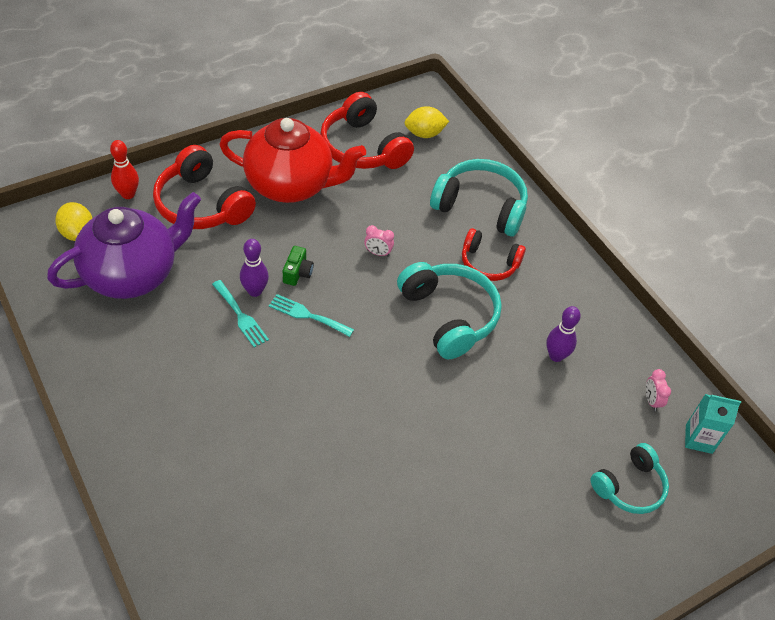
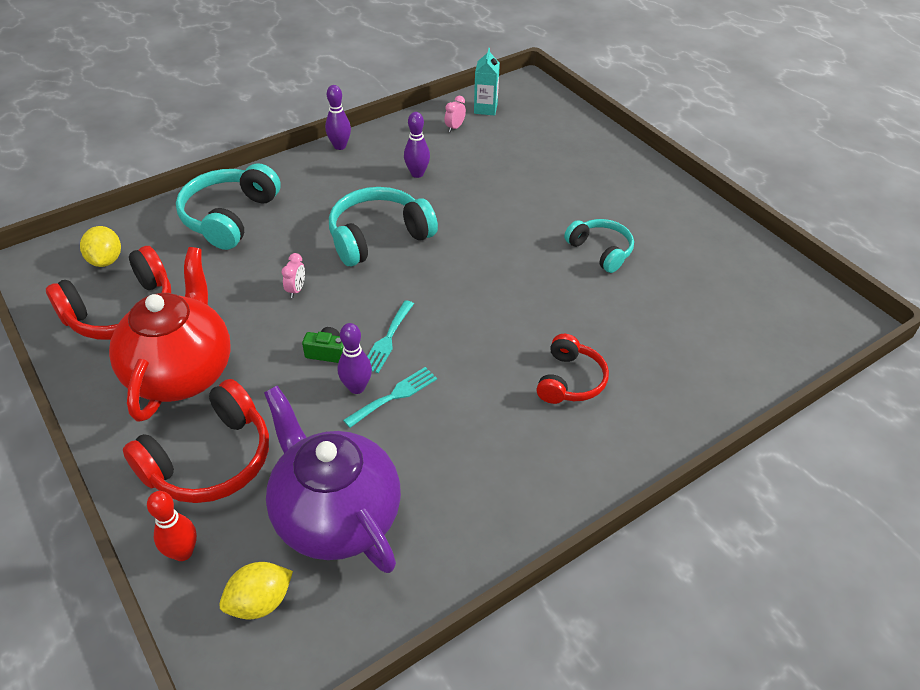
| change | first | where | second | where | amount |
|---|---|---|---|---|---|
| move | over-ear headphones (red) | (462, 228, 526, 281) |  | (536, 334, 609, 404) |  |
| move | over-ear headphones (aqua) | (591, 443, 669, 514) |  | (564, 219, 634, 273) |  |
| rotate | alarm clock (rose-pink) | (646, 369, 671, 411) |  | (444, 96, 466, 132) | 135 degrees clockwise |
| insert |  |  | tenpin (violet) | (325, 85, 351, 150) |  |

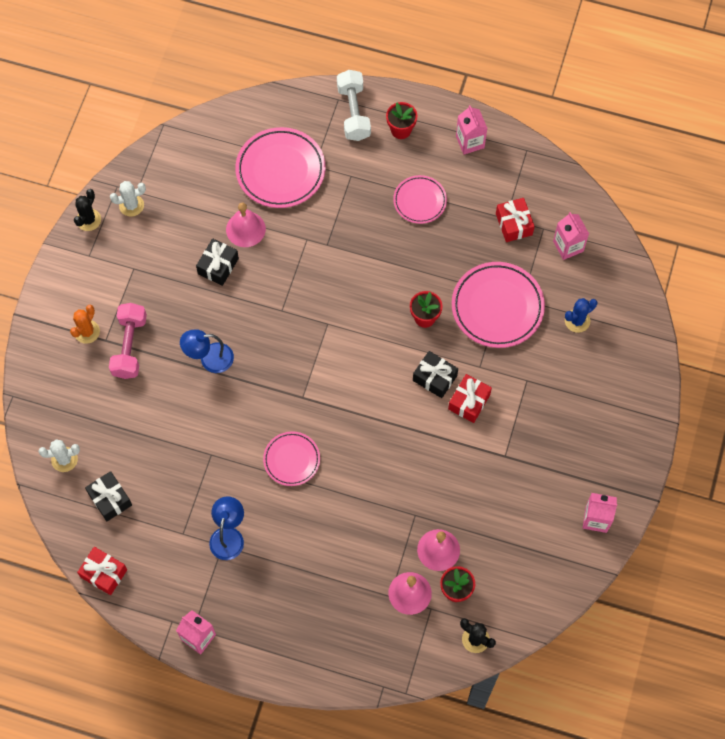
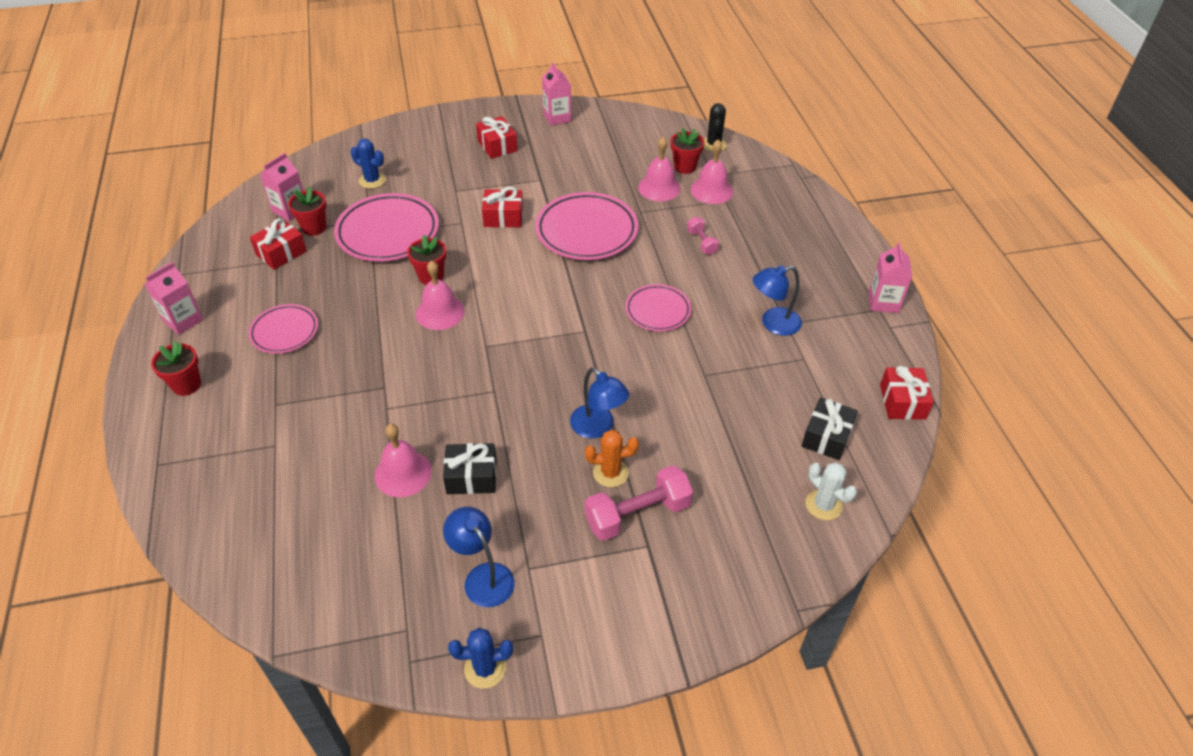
| change | first | where | second | where | amount |
|---|---|---|---|---|---|
| move | saguaro cactus (orange-coloured) | (70, 304, 100, 344) |  | (585, 430, 639, 487) |  |
| recolor | saguaro cactus (jet-black) | (74, 189, 101, 231) | saguaro cactus (royal blue) | (448, 628, 513, 689) |  |
| delete | saguaro cactus (white) | (110, 181, 146, 217) |  |  |  |
| move | flat dish (rose-pink) | (235, 127, 325, 208) |  | (535, 192, 638, 260) |  |
| delete | free weight (white) | (337, 70, 371, 141) |  |  |  |
| delete | wrapped gift (jet-black) | (413, 351, 458, 398) |  |  |  |
| insert |  |  | flower pot (red) | (288, 187, 326, 236) |  |
| insert |  |  | hand bell (rose-pink) | (416, 260, 465, 330) |  |
| insert |  |  | reading lamp (royal blue) | (443, 507, 515, 607) |  |
| insert |  |  | wrapped gift (red) | (476, 116, 518, 159) |  |
| insert |  |  | free weight (rose-pink) | (687, 217, 719, 255) |  |

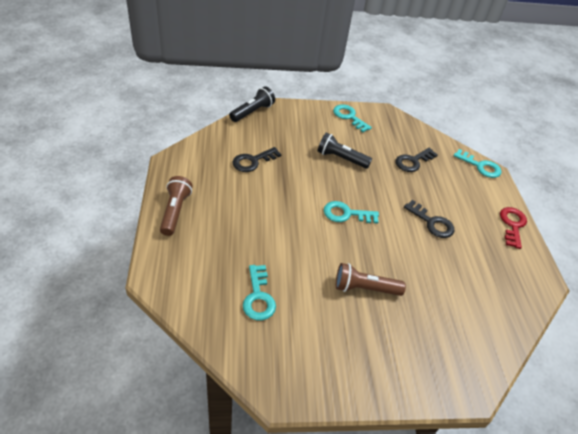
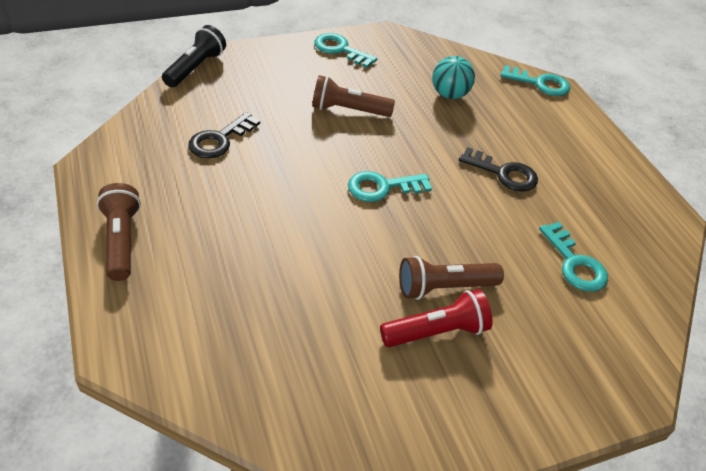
| change | first | where | second | where | amount |
|---|---|---|---|---|---|
| move | key (aqua) | (243, 265, 276, 321) |  | (539, 222, 608, 292) |  |
| recolor | torch (jet-black) | (317, 133, 372, 169) | torch (russet) | (312, 75, 395, 117) |  |
| replace | key (jet-black) | (395, 148, 438, 172) | ball (aqua) | (432, 56, 475, 99) |  |
| delete | key (red) | (500, 207, 527, 249) |  |  |  |
| insert |  |  | torch (red) | (380, 289, 493, 347) |  |

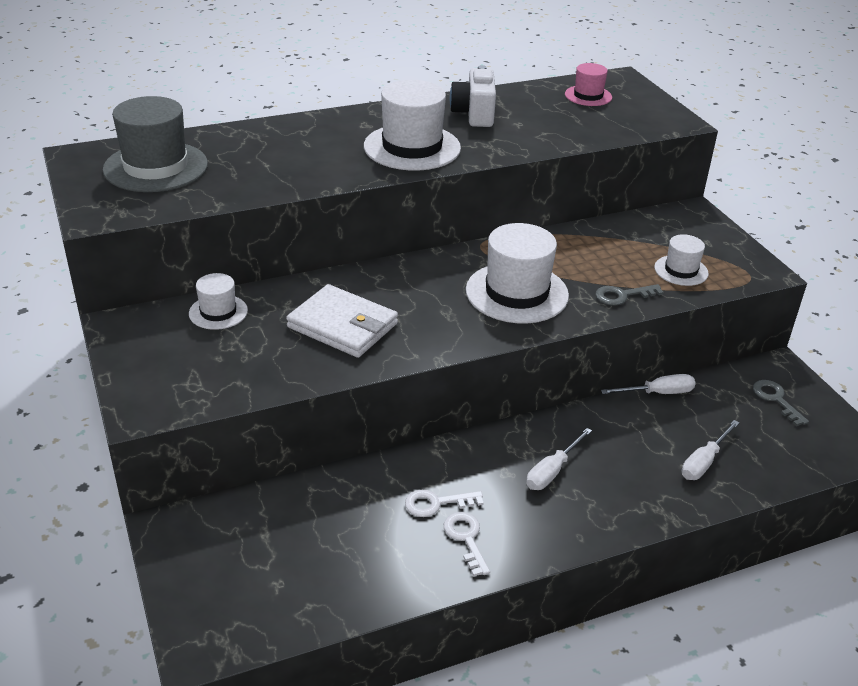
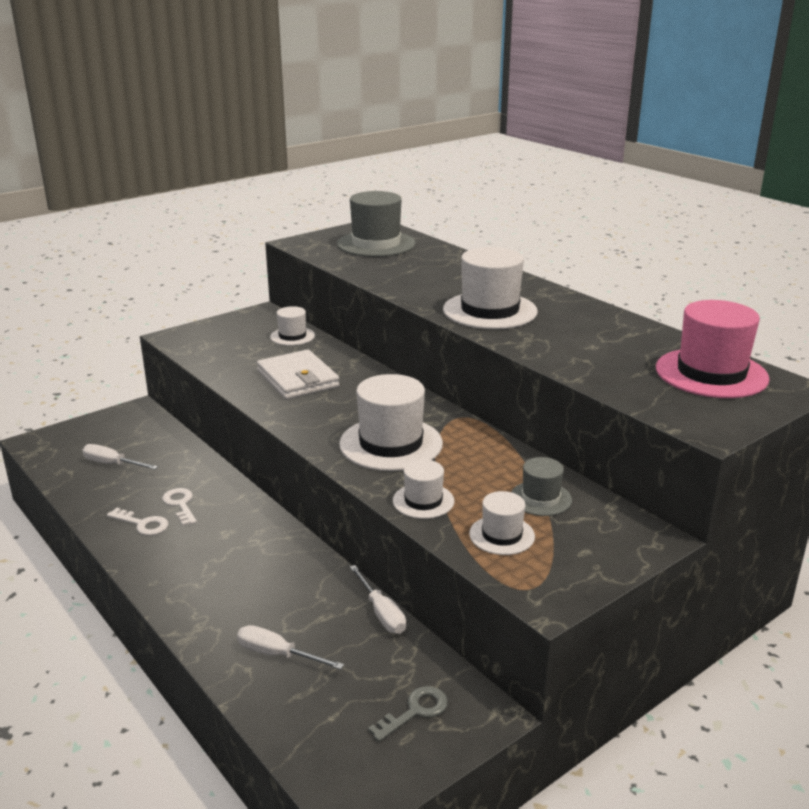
| change | first | where | second | where | amount |
|---|---|---|---|---|---|
| rotate | wallet (white) | (286, 284, 398, 358) |  | (257, 349, 340, 399) | 45 degrees counterclockwise |
| rotate | key (white) | (444, 512, 490, 577) |  | (107, 508, 168, 536) | 60 degrees clockwise |
| delete | photo camera (white) | (450, 65, 496, 127) |  |  |  |
| move | flat screwdriver (white) | (526, 428, 592, 490) |  | (82, 444, 158, 469) |  |
| resize | top hat (rose-pink) | (565, 63, 612, 106) |  | (656, 300, 770, 398) | x1.85 |
| replace | key (grey) | (595, 284, 664, 306) | top hat (white) | (393, 459, 454, 519) |  |
| insert |  |  | top hat (grey) | (511, 457, 572, 516) |  |

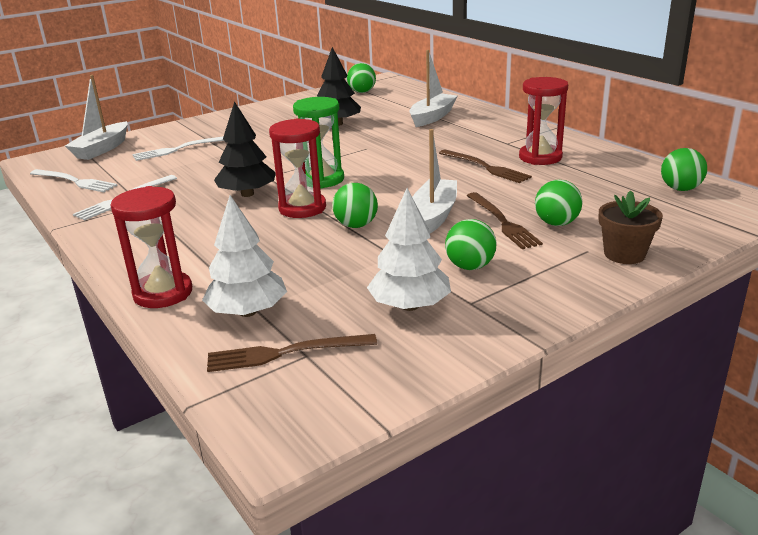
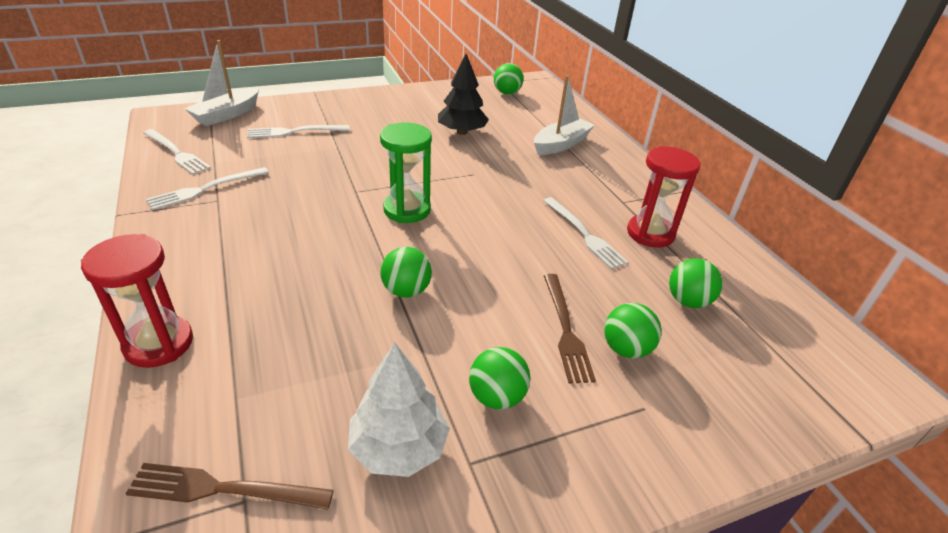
| change | first | where | second | where | amount |
|---|---|---|---|---|---|
| delete | toy tree (white) | (202, 195, 287, 317) |  |  |  |
| delete | toy tree (jet-black) | (214, 101, 276, 197) |  |  |  |
| delete | sandglass (red) | (269, 118, 326, 218) |  |  |  |
| delete | toy boat (white) | (412, 129, 457, 233) |  |  |  |
| recolor | fork (russet) | (439, 150, 532, 183) | fork (white) | (543, 197, 628, 269) |  |
| delete | flower pot (russet) | (599, 190, 663, 264) |  |  |  |
| move | ball (green) | (661, 148, 707, 191) |  | (669, 258, 722, 308) |  |

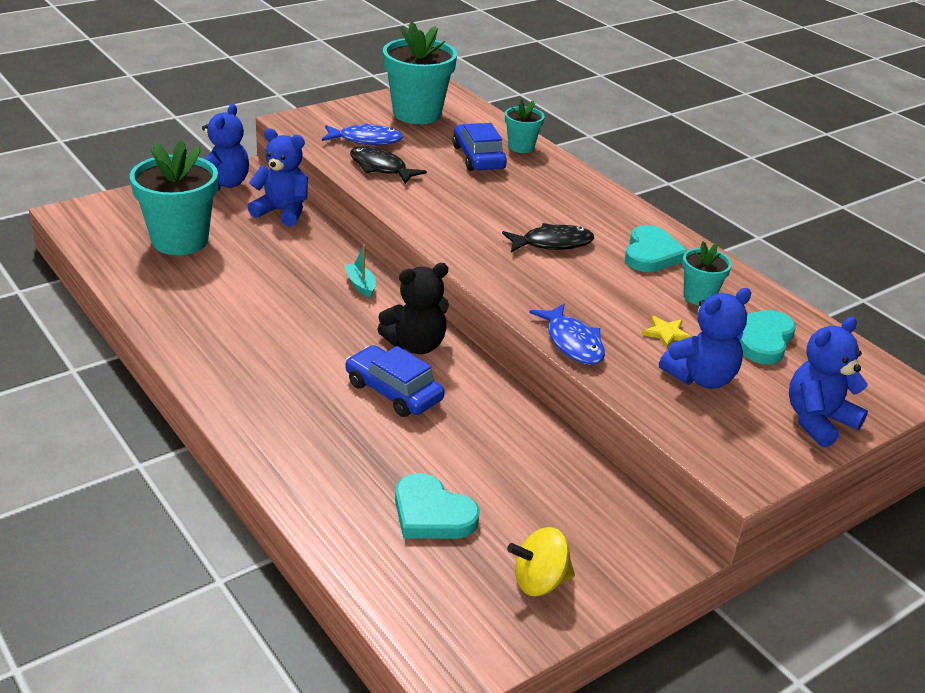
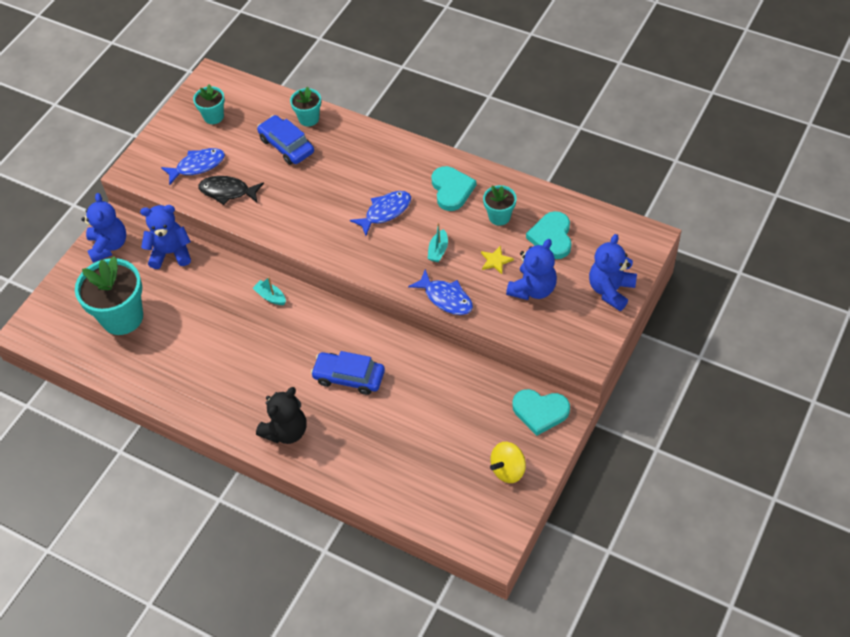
| change | first | where | second | where | amount |
|---|---|---|---|---|---|
| move | stuffed bear (jet-black) | (377, 263, 449, 354) |  | (256, 387, 306, 444) |  |
| resize | flower pot (aqua) | (383, 21, 457, 124) |  | (193, 84, 225, 124) | x0.52 |
| move | heart shape (aqua) | (395, 473, 480, 539) |  | (513, 389, 570, 436) |  |
| recolor | fish figure (jet-black) | (502, 223, 594, 252) | fish figure (royal blue) | (350, 191, 411, 236) |  |
| insert |  |  | toy boat (aqua) | (427, 223, 448, 262) |  |

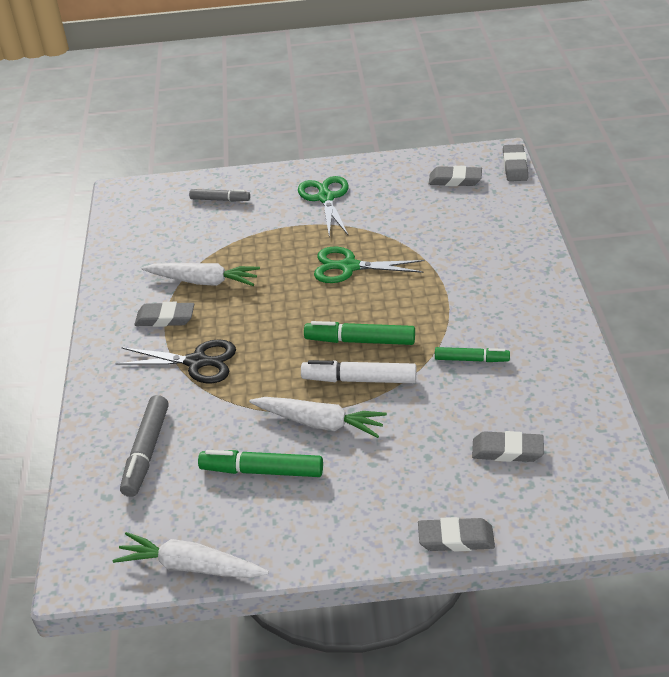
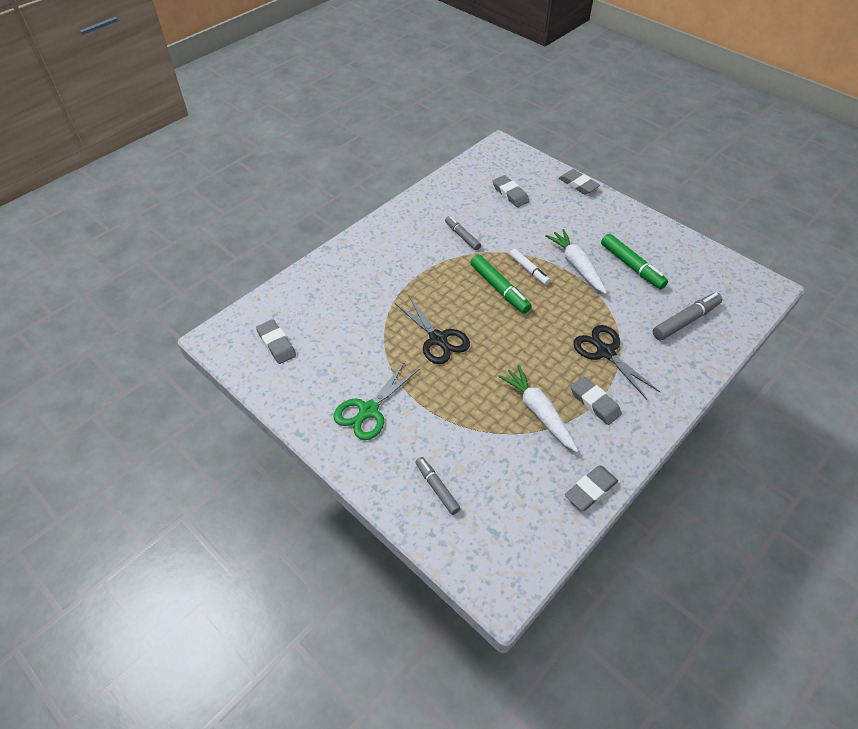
| change | first | where | second | where | amount |
|---|---|---|---|---|---|
| delete | toy carrot (white) | (113, 532, 269, 578) |  |  |  |
| resize | felt pen (white) | (301, 360, 416, 383) |  | (510, 249, 550, 285) | x0.65 |
| recolor | shears (green) | (314, 247, 424, 283) | shears (jet-black) | (395, 296, 470, 364) |  |
| recolor | felt pen (green) | (435, 347, 510, 362) | felt pen (grey) | (445, 216, 481, 250) |  |
| move | gum eraser (grey) | (503, 144, 528, 181) |  | (565, 466, 618, 511) |  |

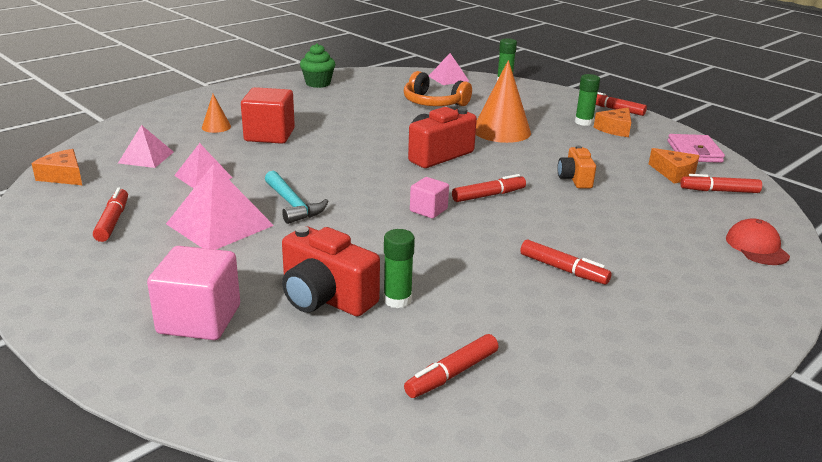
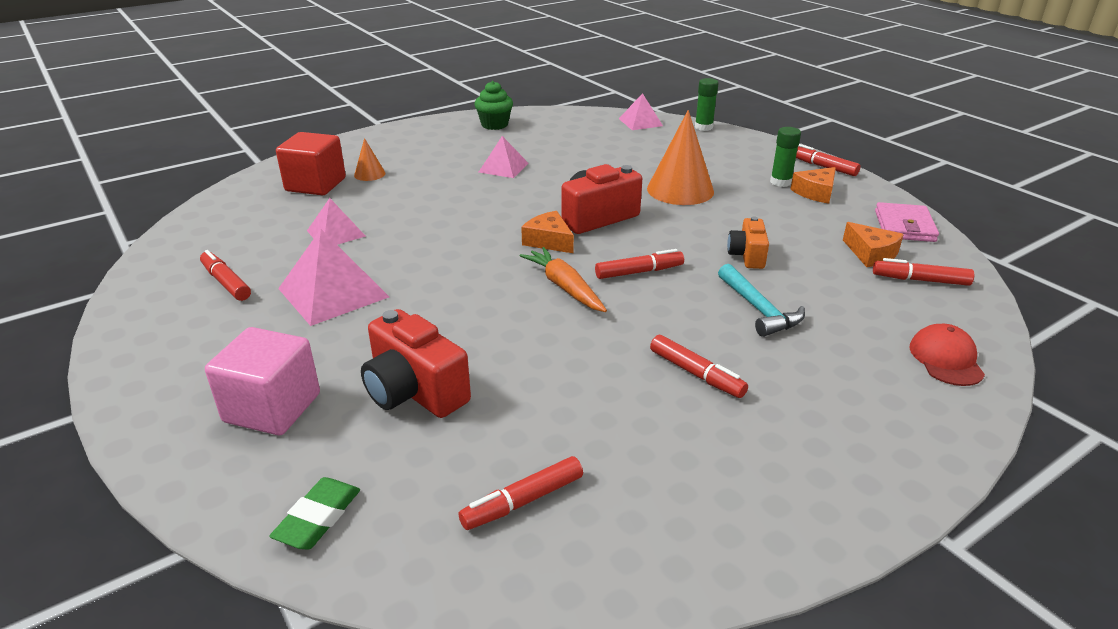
| change | first | where | second | where | amount |
|---|---|---|---|---|---|
| move | cheese wedge (orange-coloured) | (32, 149, 82, 185) |  | (521, 211, 574, 253) |  |
| rotate | felt pen (red) | (93, 188, 128, 242) |  | (200, 250, 251, 301) | 45 degrees counterclockwise |
| move | pyramid (rose-pink) | (118, 125, 174, 168) |  | (479, 136, 528, 178) |  |
| move | solid cube (red) | (241, 87, 295, 144) |  | (276, 132, 346, 195) |  |
| move | claw hammer (aqua) | (265, 171, 328, 224) |  | (718, 264, 805, 337) |  |
| delete | stick of glue (green) | (383, 229, 415, 308) |  |  |  |
| delete | over-ear headphones (orange-coloured) | (404, 71, 472, 106) |  |  |  |
| replace | solid cube (rose-pink) | (410, 177, 449, 219) | toy carrot (orange-coloured) | (520, 247, 607, 312) |  |
| insert |  |  | gum eraser (green) | (269, 477, 360, 550) |  |

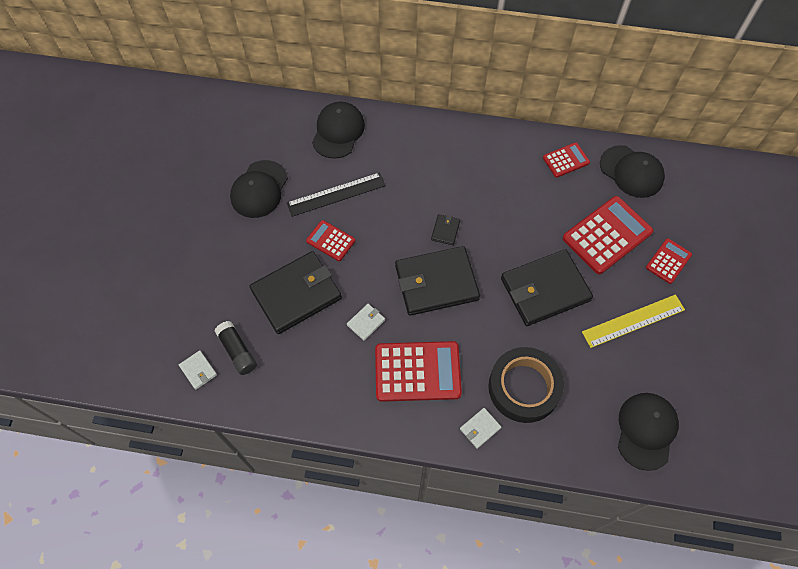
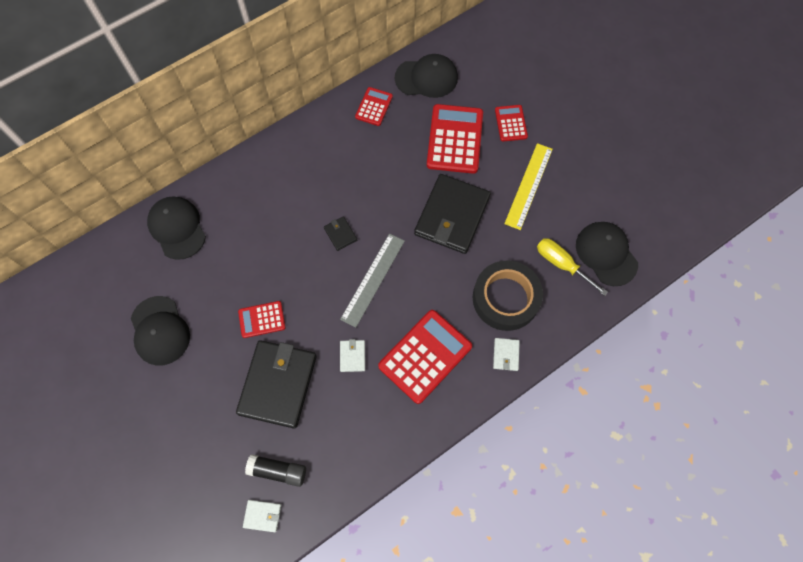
| change | first | where | second | where | amount |
|---|---|---|---|---|---|
| delete | straightedge (jet-black) | (287, 172, 386, 217) |  |  |  |
| replace | wallet (jet-black) | (395, 246, 480, 316) | straightedge (grey) | (340, 233, 405, 328) |  |
| insert |  |  | flat screwdriver (golden) | (537, 238, 608, 296) |  |

